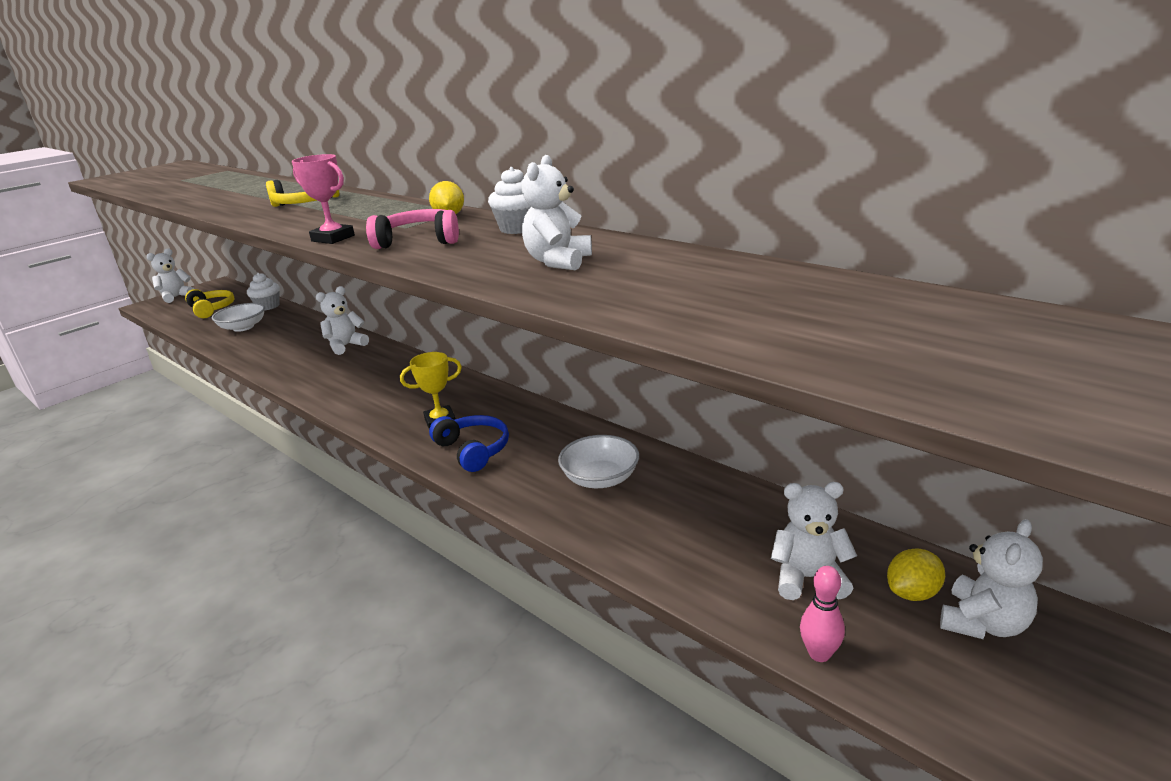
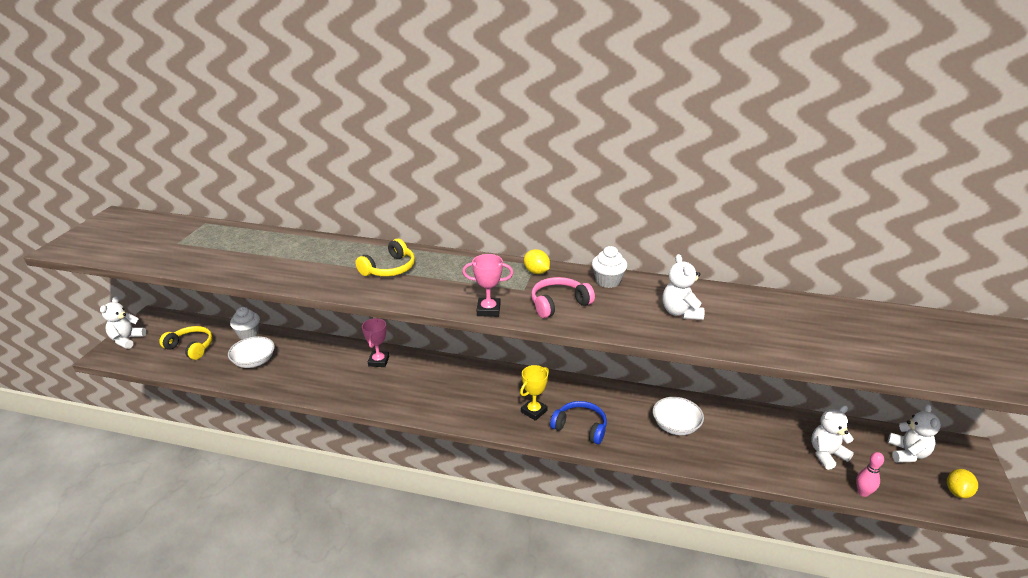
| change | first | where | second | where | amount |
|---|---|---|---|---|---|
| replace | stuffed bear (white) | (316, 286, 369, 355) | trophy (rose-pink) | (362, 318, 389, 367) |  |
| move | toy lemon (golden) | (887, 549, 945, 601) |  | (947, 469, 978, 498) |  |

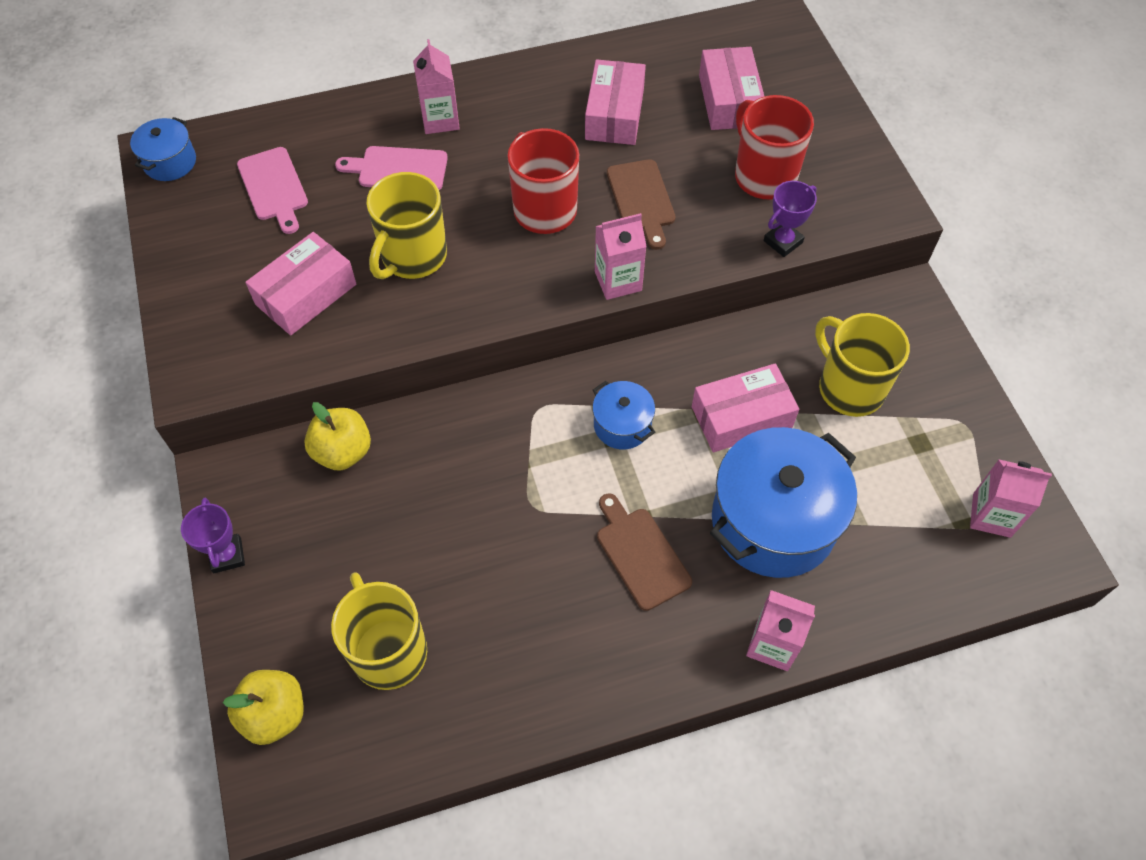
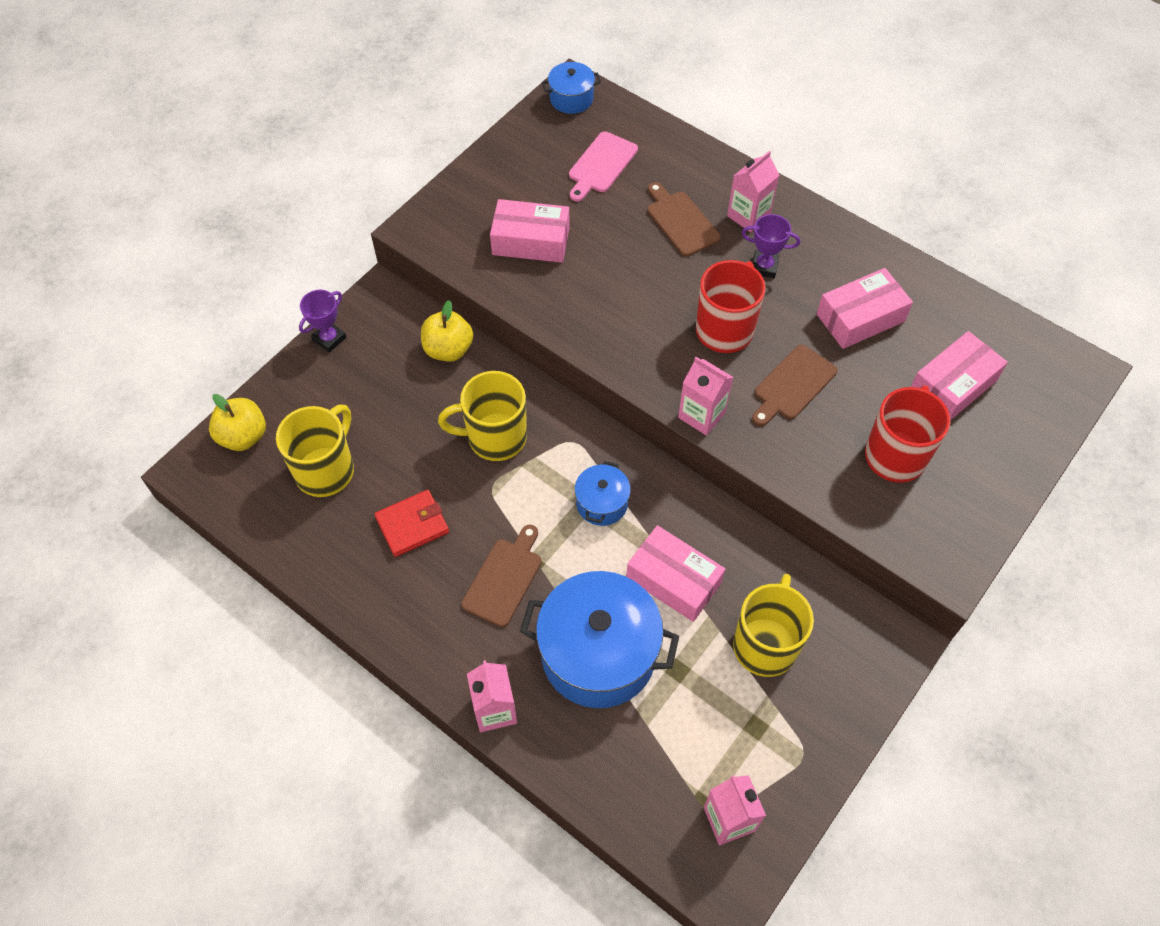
| change | first | where | second | where | amount |
|---|---|---|---|---|---|
| recolor | bread board (rose-pink) | (335, 146, 448, 190) | bread board (russet) | (647, 182, 721, 257) |  |
| move | mug (golden) | (366, 172, 447, 279) |  | (438, 371, 527, 461) |  |
| move | trophy (violet) | (764, 181, 817, 257) |  | (742, 214, 800, 278) |  |
| insert |  |  | wallet (red) | (374, 490, 449, 557) |  |

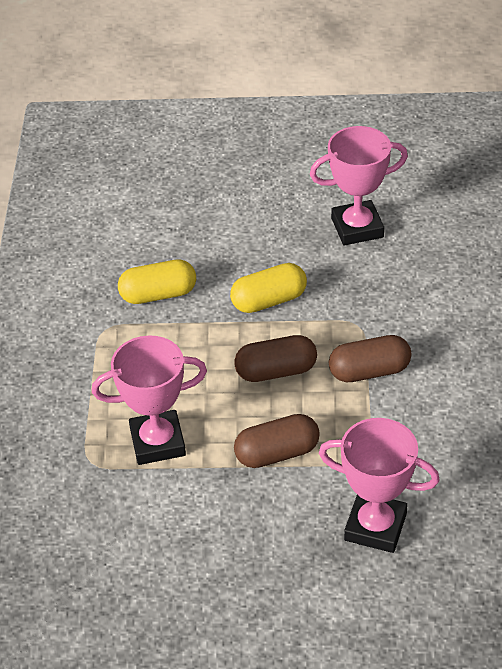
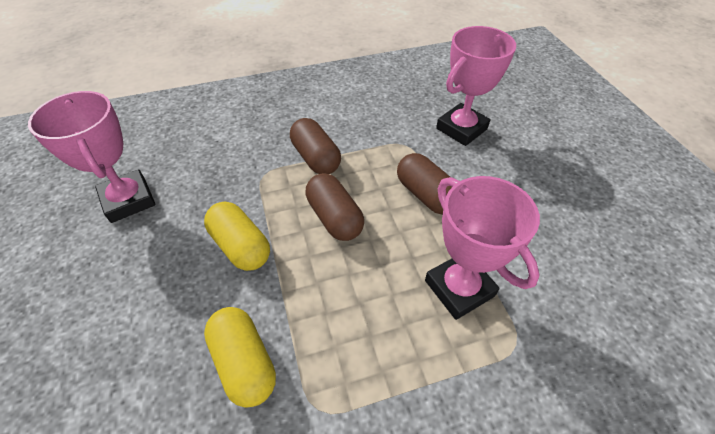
| change | first | where | second | where | amount |
|---|---|---|---|---|---|
| rotate | trophy (rose-pink) | (319, 418, 440, 553) |  | (436, 26, 516, 146) | 45 degrees clockwise |

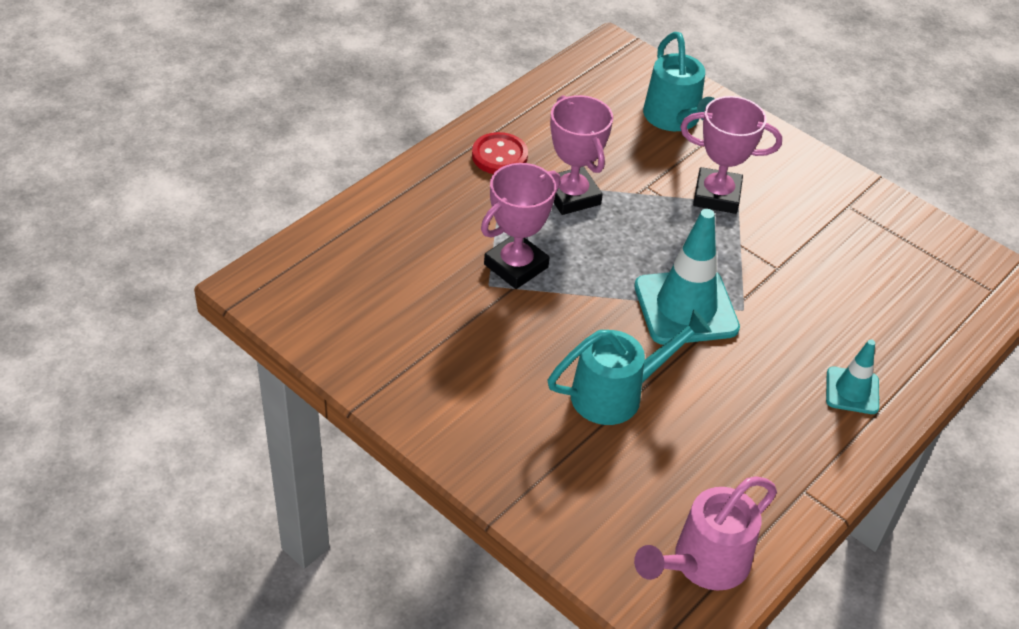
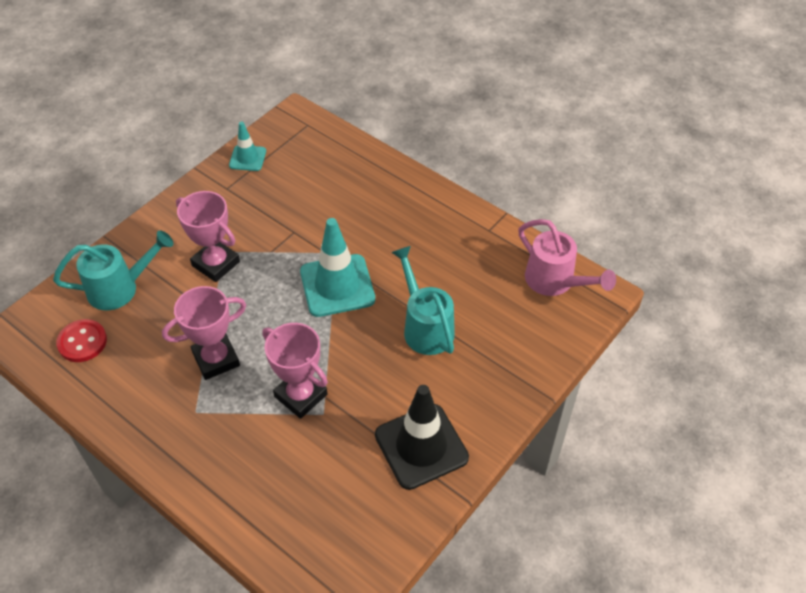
| change | first | where | second | where | amount |
|---|---|---|---|---|---|
| move | sewing button (red) | (472, 132, 528, 174) |  | (56, 319, 107, 362) |  |
| rotate | trophy (rose-pink) | (680, 96, 782, 214) |  | (176, 191, 240, 282) | 60 degrees counterclockwise |
| move | traffic cone (aqua) | (826, 339, 879, 414) |  | (229, 121, 266, 171) |  |
| insert |  |  | traffic cone (jet-black) | (375, 385, 469, 490) |  |

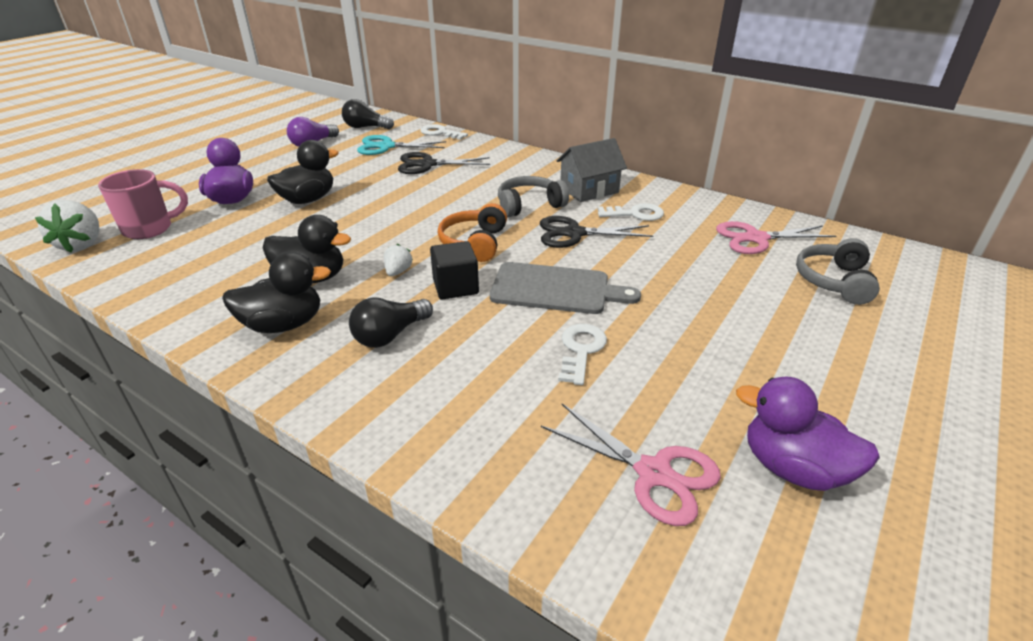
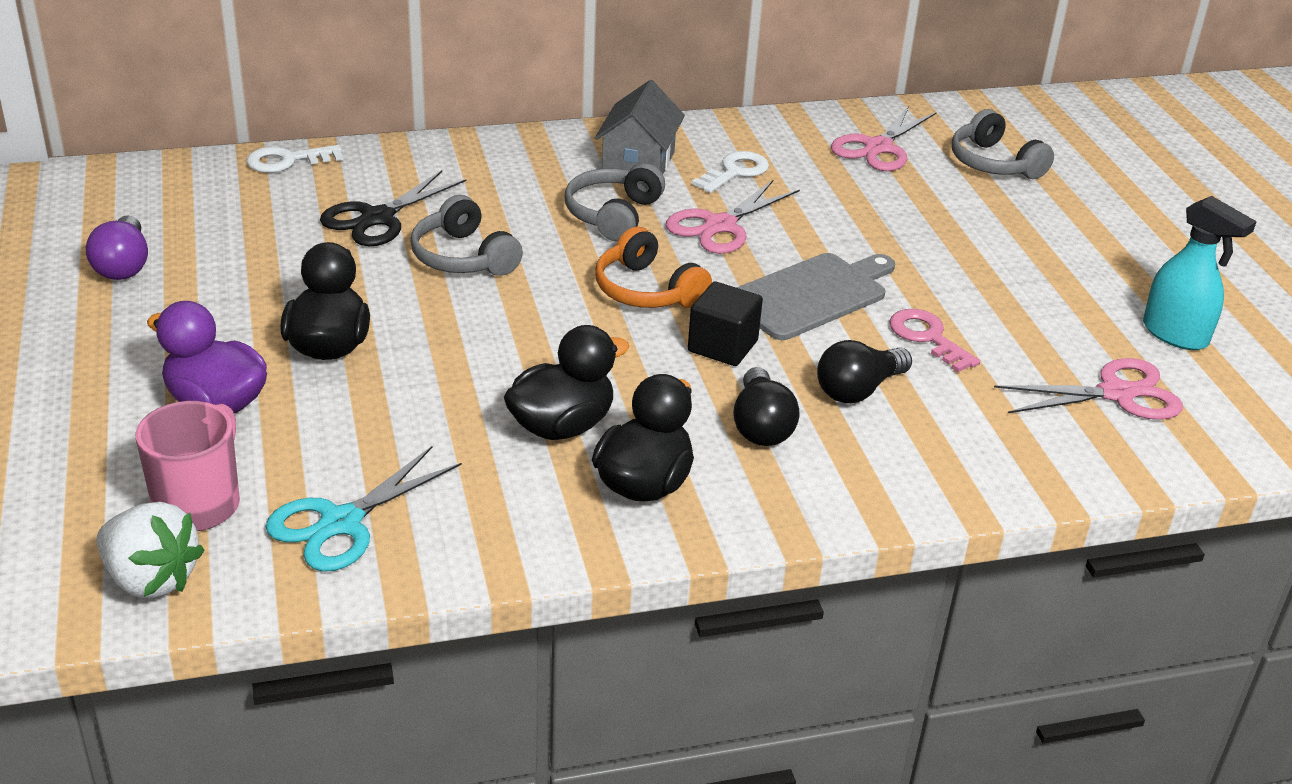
| change | first | where | second | where | amount |
|---|---|---|---|---|---|
| move | lightbulb (jet-black) | (342, 99, 394, 129) |  | (817, 340, 912, 403) |  |
| move | shears (aqua) | (357, 135, 446, 155) |  | (265, 445, 462, 572) |  |
| delete | strawberry (white) | (384, 244, 413, 276) |  |  |  |
| recolor | shears (jet-black) | (540, 216, 653, 248) | shears (rose-pink) | (666, 179, 800, 254) |  |
| recolor | key (white) | (558, 324, 607, 385) | key (rose-pink) | (889, 309, 980, 372) |  |
| replace | rubber duck (violet) | (736, 377, 880, 491) | spray cleaner (aqua) | (1143, 196, 1257, 350) |  |
| insert |  |  | over-ear headphones (grey) | (410, 195, 523, 276) |  |

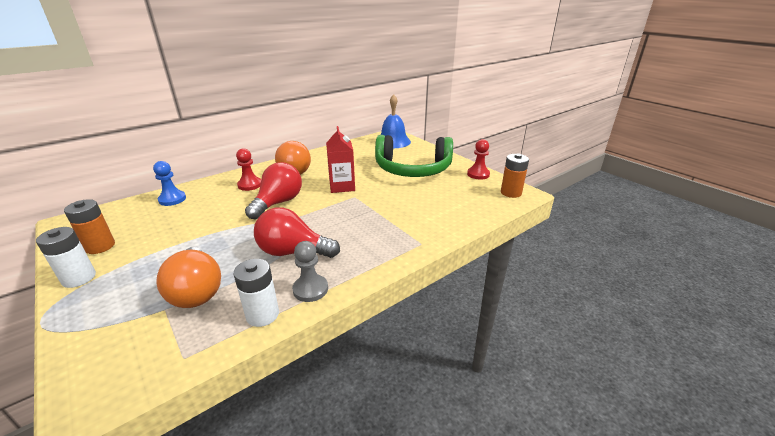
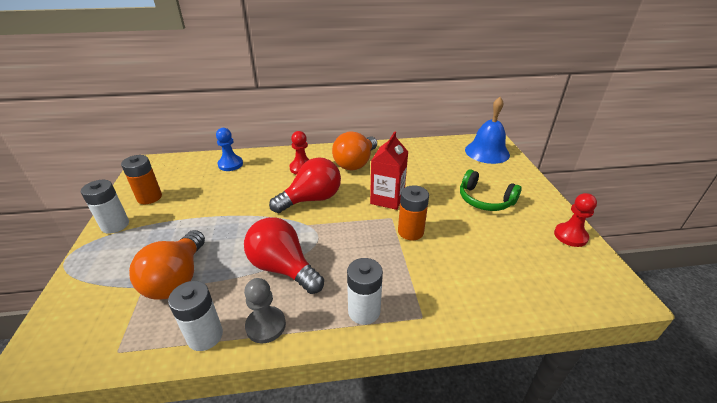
| change | first | where | second | where | amount |
|---|---|---|---|---|---|
| resize | over-ear headphones (green) | (375, 135, 453, 177) |  | (460, 169, 522, 211) | x0.56 |
| move | AA battery (orange-coloured) | (501, 153, 529, 198) |  | (398, 185, 429, 240) |  |
| insert |  |  | AA battery (white) | (347, 258, 383, 325) |  |

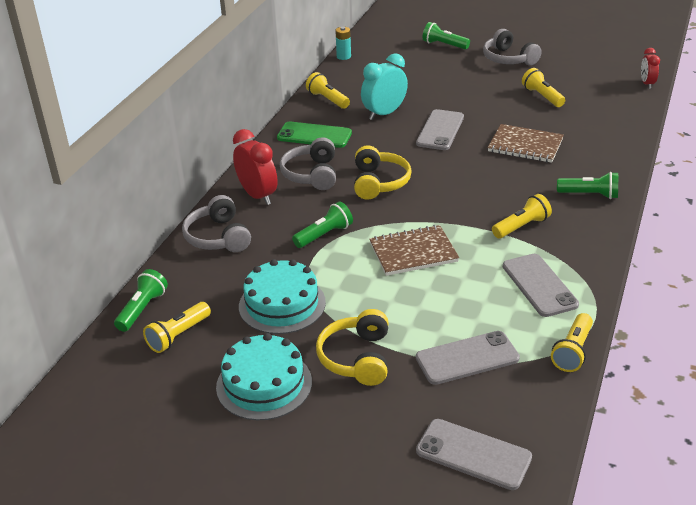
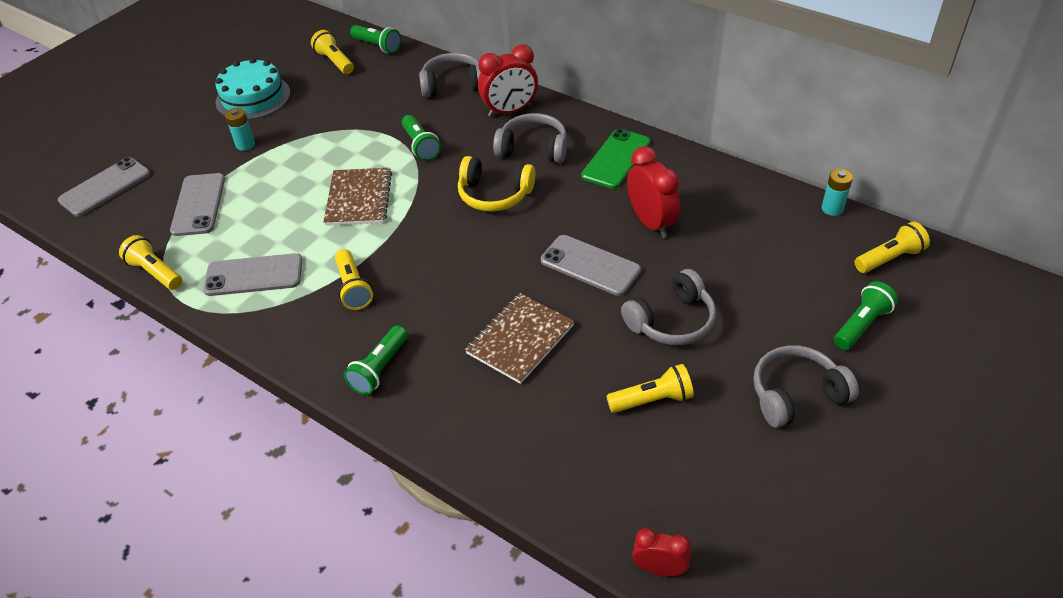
| change | first | where | second | where | amount |
|---|---|---|---|---|---|
| delete | cake (aqua) | (239, 259, 326, 334) |  |  |  |
| move | torch (golden) | (306, 72, 350, 109) |  | (854, 222, 930, 273) |  |
| replace | over-ear headphones (golden) | (316, 309, 388, 386) | AA battery (aqua) | (225, 108, 255, 151) |  |
| recolor | alarm clock (aqua) | (361, 53, 408, 120) | alarm clock (red) | (627, 146, 680, 238) |  |
| insert |  |  | over-ear headphones (grey) | (621, 269, 716, 345) |  |

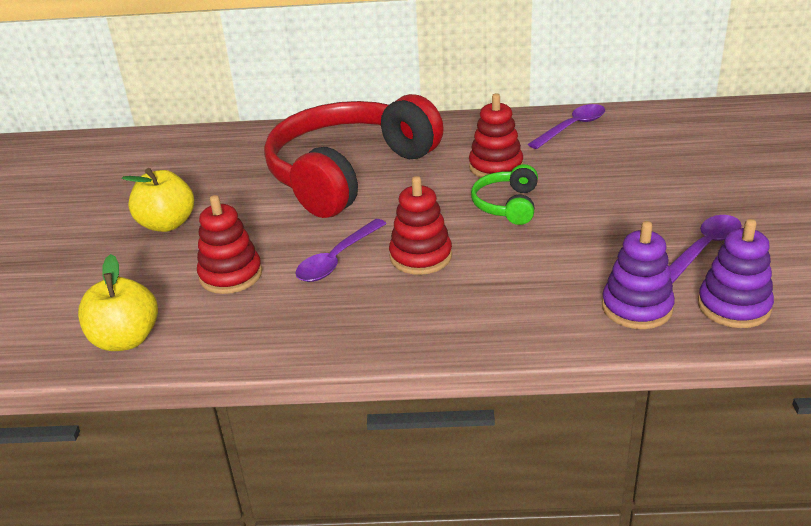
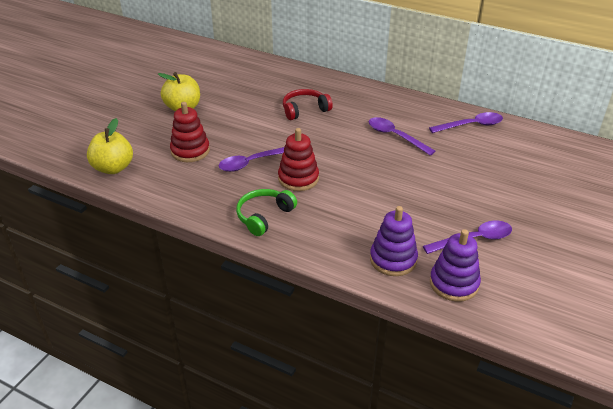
| change | first | where | second | where | amount |
|---|---|---|---|---|---|
| resize | over-ear headphones (red) | (264, 94, 444, 218) |  | (283, 89, 333, 120) | x0.42 |
| replace | ring stacker (red) | (469, 93, 523, 178) | teaspoon (violet) | (369, 117, 435, 156) |  |
| move | over-ear headphones (green) | (471, 164, 538, 225) |  | (236, 189, 297, 236) |  |

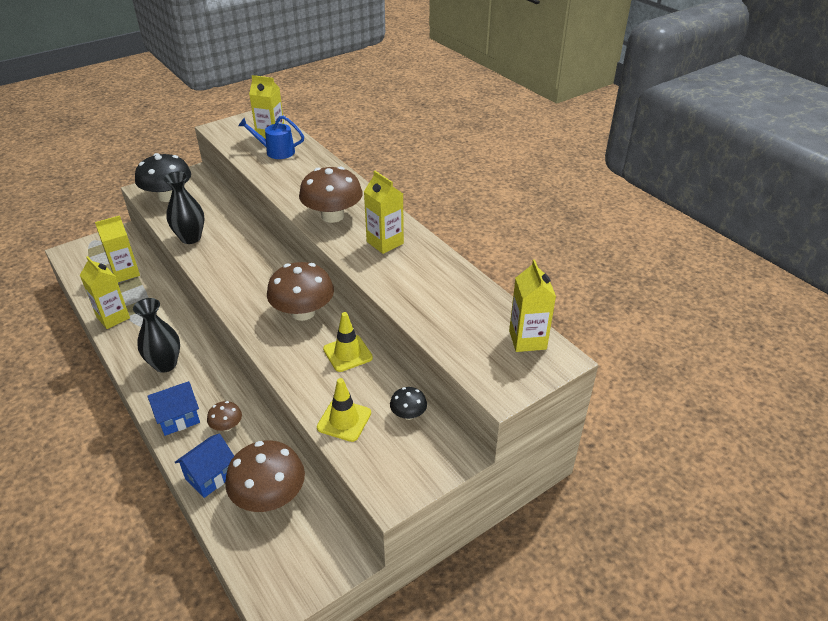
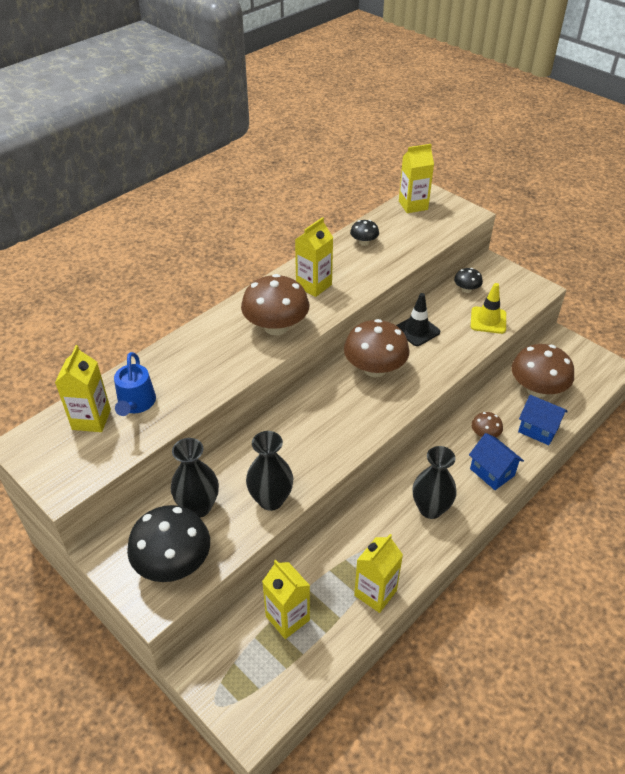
| change | first | where | second | where | amount |
|---|---|---|---|---|---|
| recolor | traffic cone (golden) | (323, 312, 373, 372) | traffic cone (jet-black) | (396, 293, 440, 346) |  |
| insert |  |  | tall vase (jet-black) | (171, 438, 219, 518) |  |
| insert |  |  | toadstool (jet-black) | (350, 220, 379, 246) |  |

